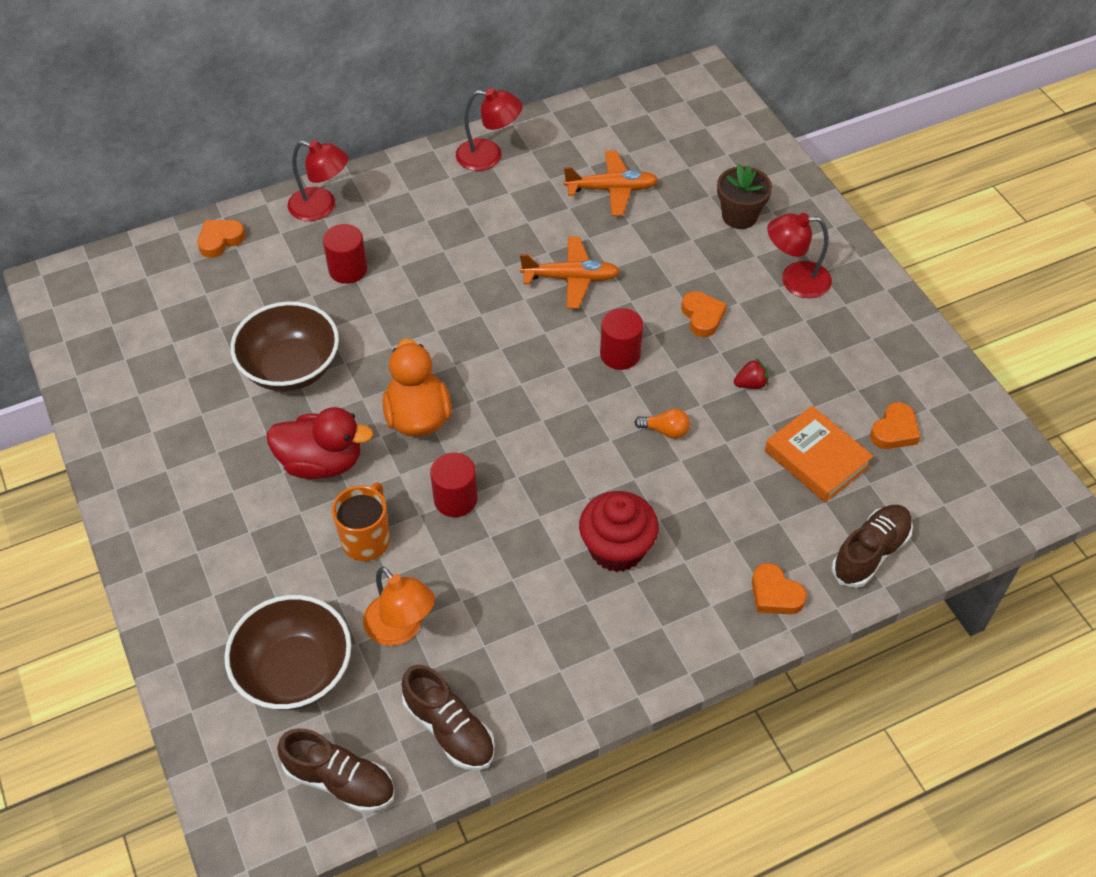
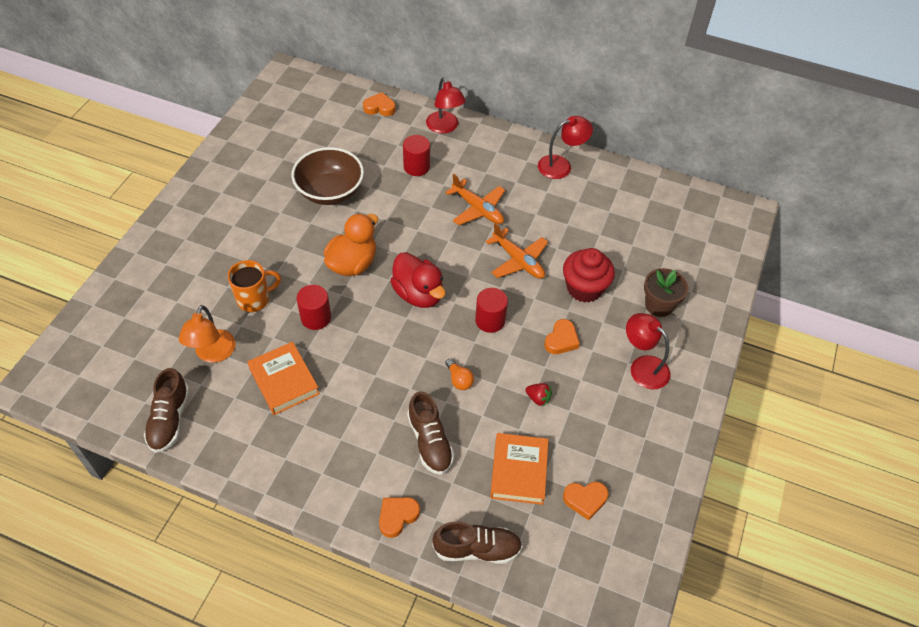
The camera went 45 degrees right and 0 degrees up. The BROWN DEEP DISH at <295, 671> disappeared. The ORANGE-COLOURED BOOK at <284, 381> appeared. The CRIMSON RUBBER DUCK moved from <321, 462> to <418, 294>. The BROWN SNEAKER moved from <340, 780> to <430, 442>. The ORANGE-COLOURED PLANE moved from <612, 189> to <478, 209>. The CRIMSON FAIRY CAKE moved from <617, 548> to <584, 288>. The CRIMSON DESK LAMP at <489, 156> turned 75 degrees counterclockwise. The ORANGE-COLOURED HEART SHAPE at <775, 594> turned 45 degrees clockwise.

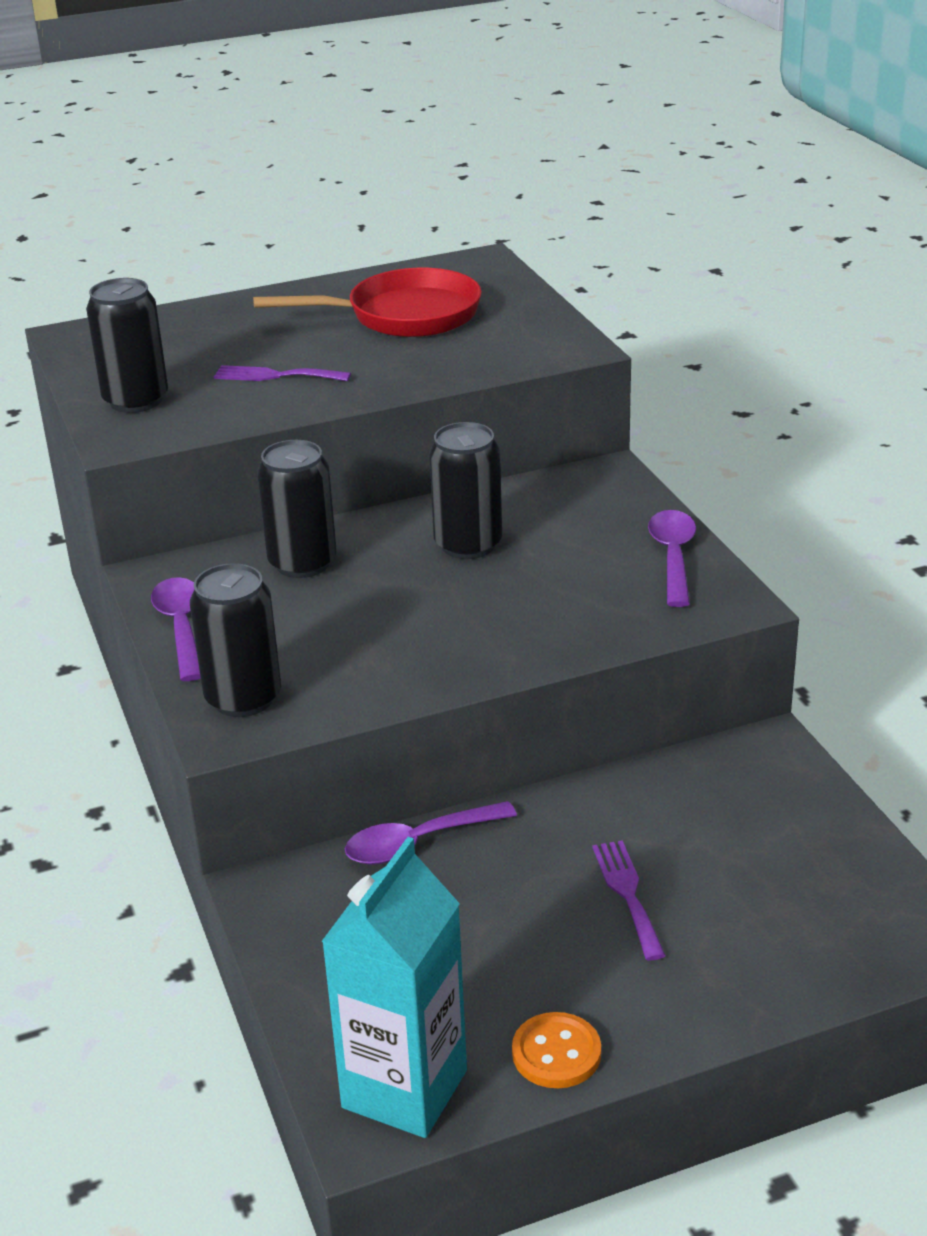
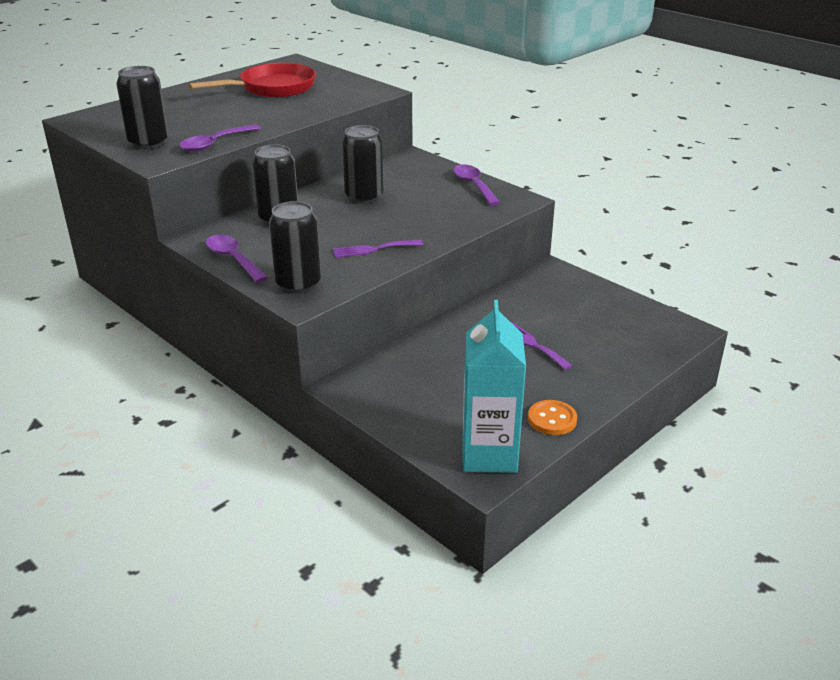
The camera went 25 degrees left and 0 degrees up. The VIOLET TABLE FORK moved from <275, 376> to <373, 249>. The VIOLET SPOON moved from <418, 843> to <215, 144>.

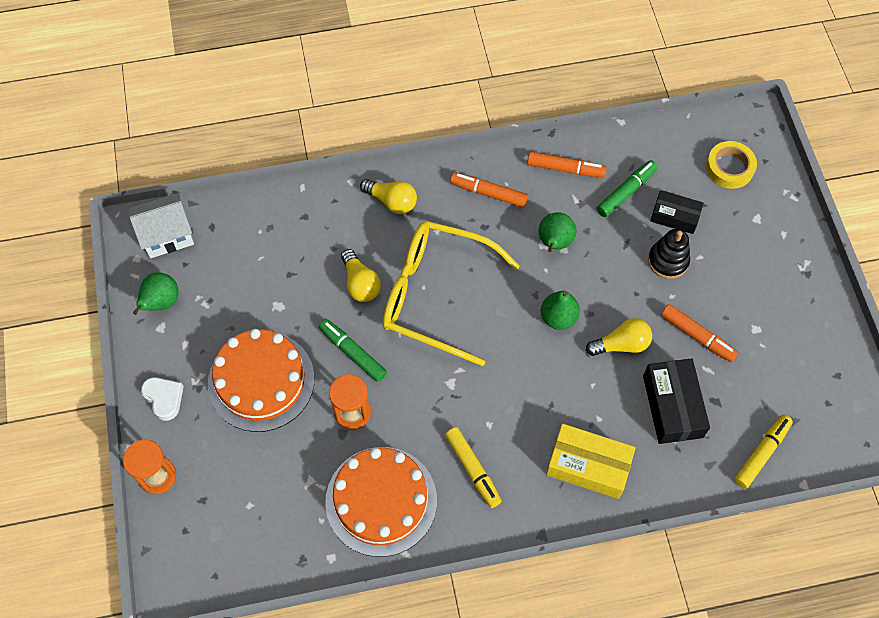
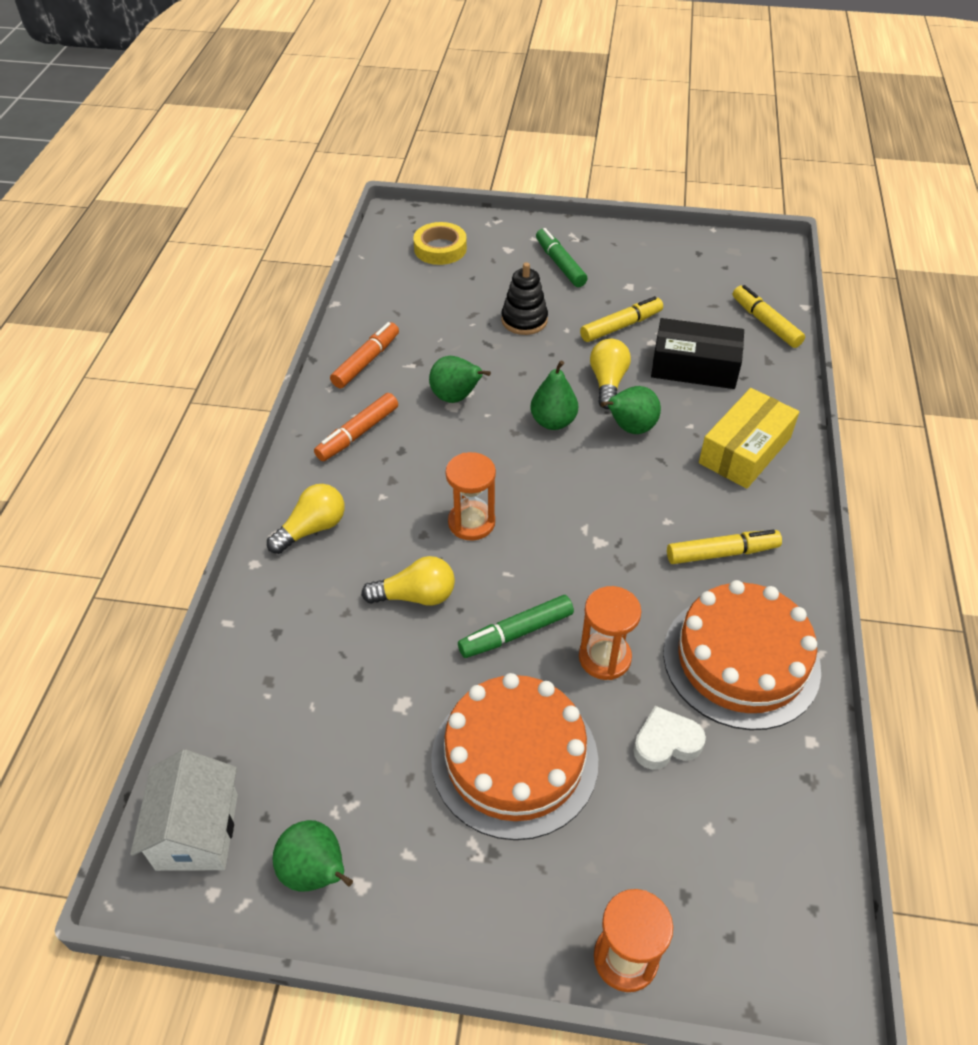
The camera went 70 degrees left and 15 degrees down. The BLACK PARCEL at <675, 216> disappeared. The GREEN PEAR FRUIT at <630, 428> appeared. The WHITE HEART SHAPE moved from <164, 398> to <666, 743>. The GREEN FELT PEN moved from <626, 192> to <560, 264>. The BRIGHT YELLOW SPECTACLES at <435, 295> was replaced by the ORANGE-COLOURED SAND TIMER at <471, 522>. The ORANGE-COLOURED FELT PEN at <697, 336> became the BRIGHT YELLOW FELT PEN at <621, 326>.

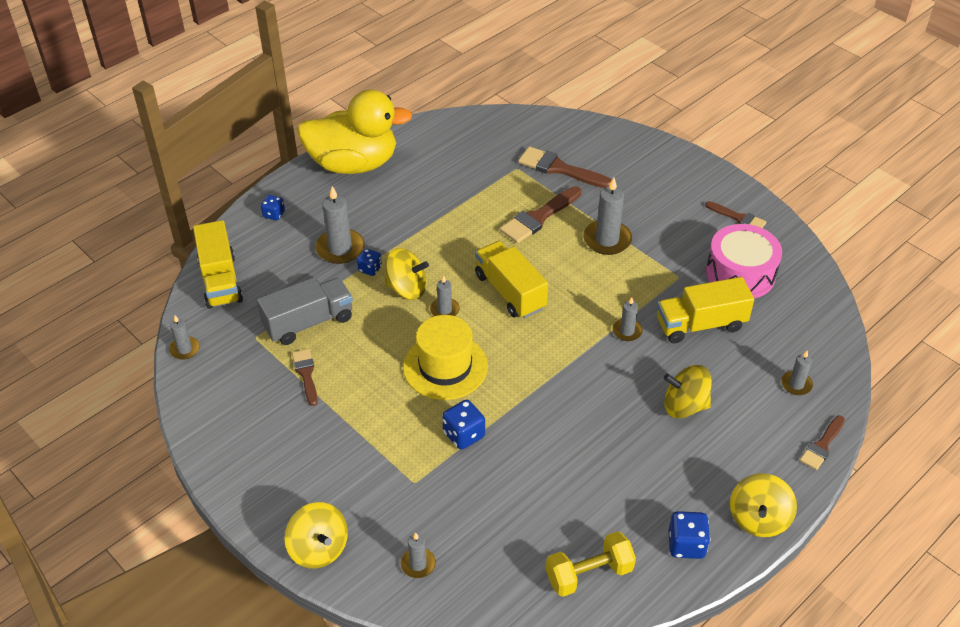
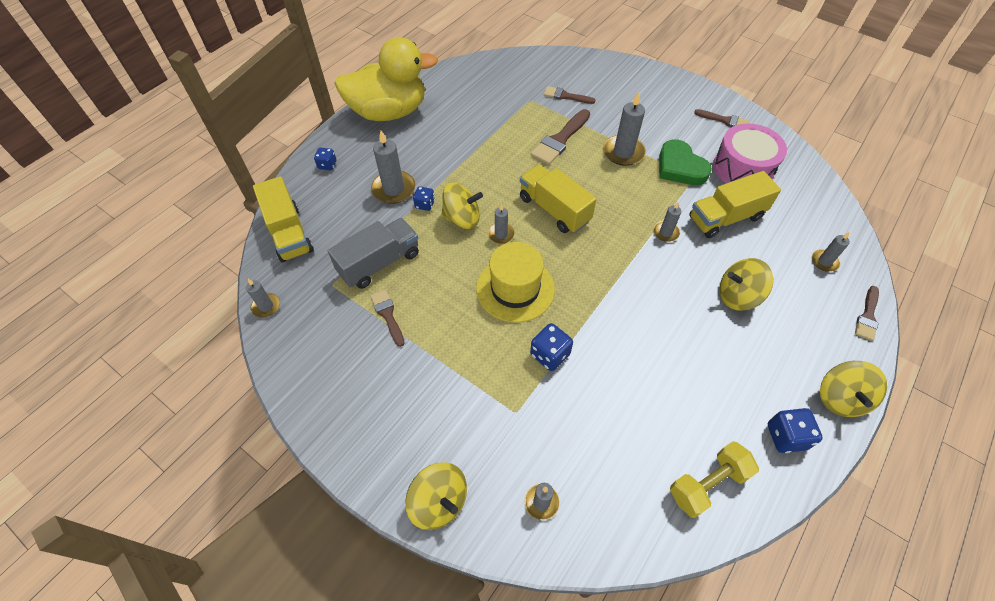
The camera went 10 degrees left and 10 degrees up. The GREEN HEART SHAPE at <680, 167> appeared. The BROWN PAINT BRUSH at <559, 169> changed to 0.62 times the size.

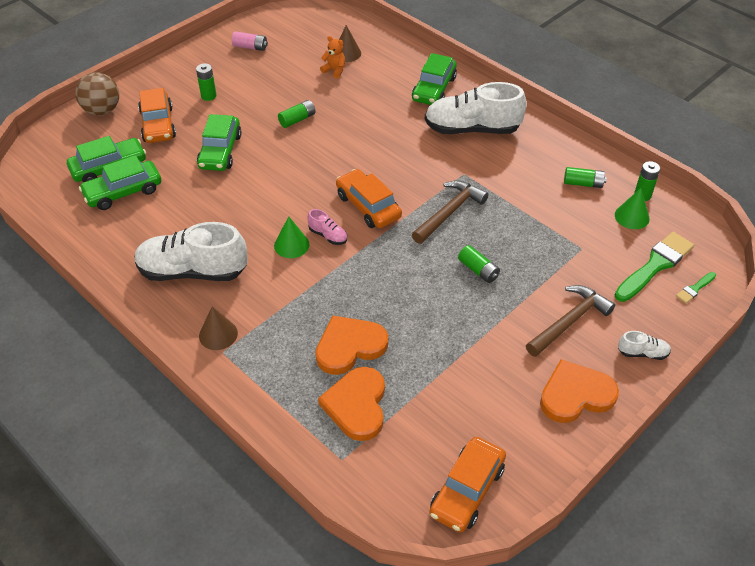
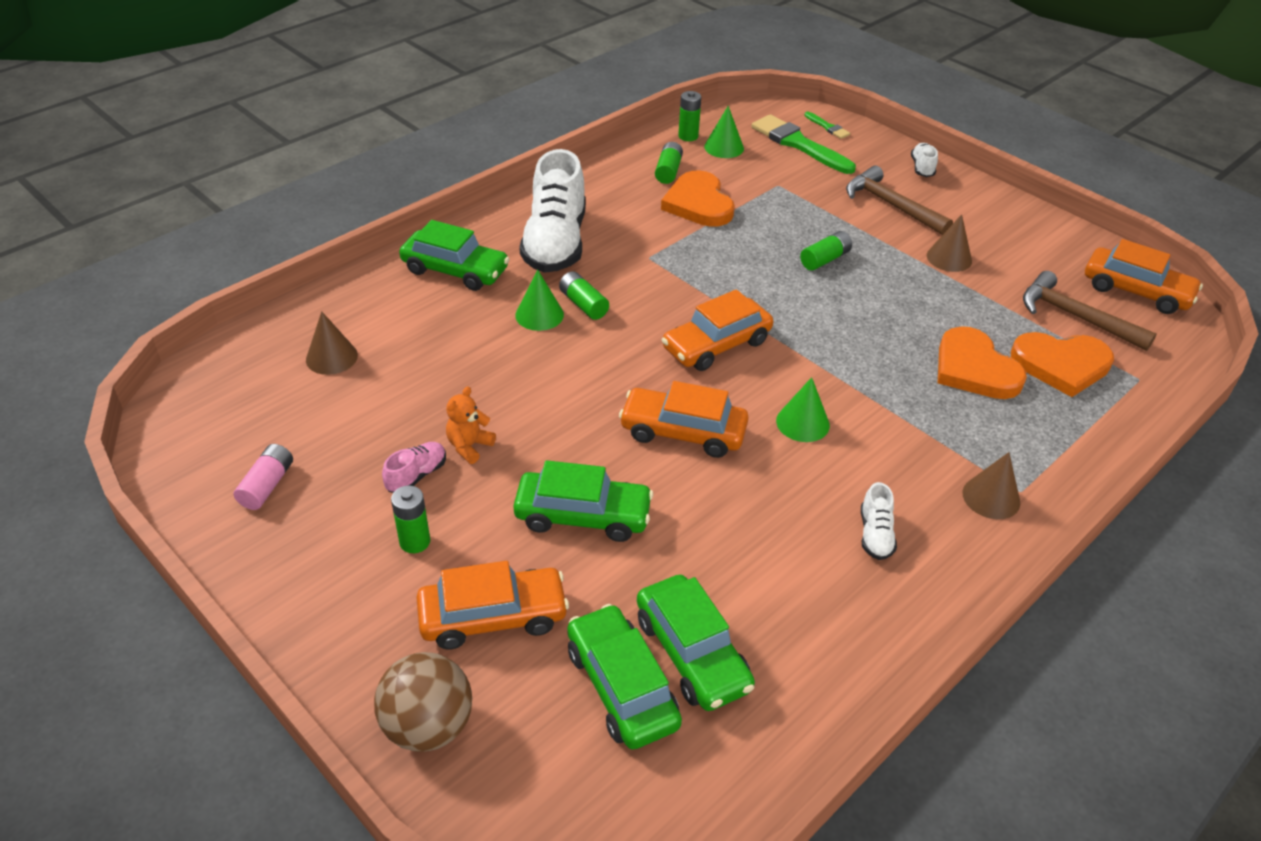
The camera went 90 degrees left and 5 degrees down. The GREEN SOLID CONE at <539, 315> appeared. The ORANGE-COLOURED CAR at <683, 432> appeared. The BROWN SOLID CONE at <949, 258> appeared. The GREEN BATTERY moved from <297, 119> to <583, 304>. The ROSE-PINK SNEAKER moved from <328, 235> to <416, 475>. The ORANGE-COLOURED TEDDY moved from <334, 70> to <469, 446>. The BROWN HAMMER moved from <449, 212> to <1076, 317>. The ORANGE-COLOURED HEART SHAPE moved from <575, 395> to <698, 203>. The WHITE SNEAKER at <192, 271> changed to 0.43 times the size.

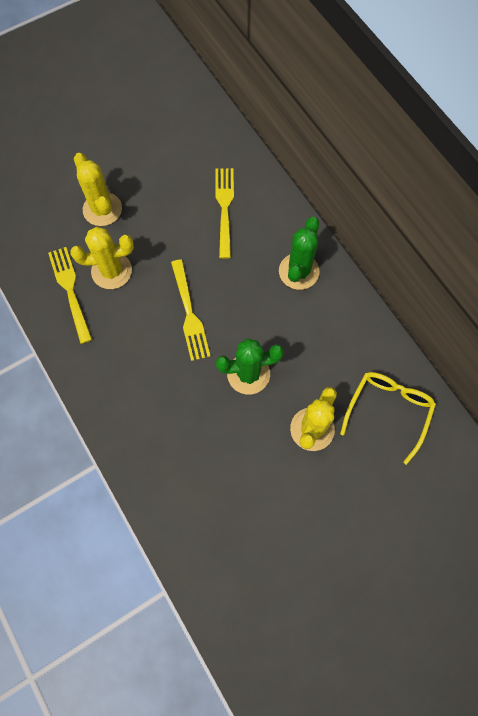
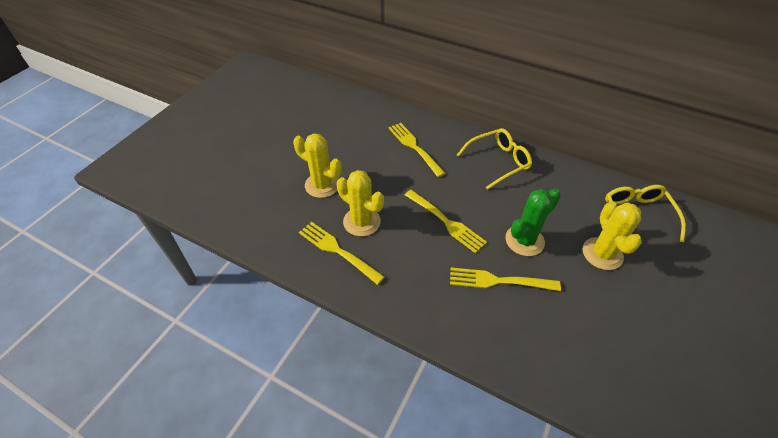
The camera went 30 degrees left and 20 degrees down. The BRIGHT YELLOW TABLE FORK at <499, 281> appeared. The GREEN PRICKLY PLANT at <298, 271> was replaced by the BRIGHT YELLOW SPECTACLES at <498, 161>. The BRIGHT YELLOW PRICKLY PLANT at <111, 271> turned 75 degrees clockwise.

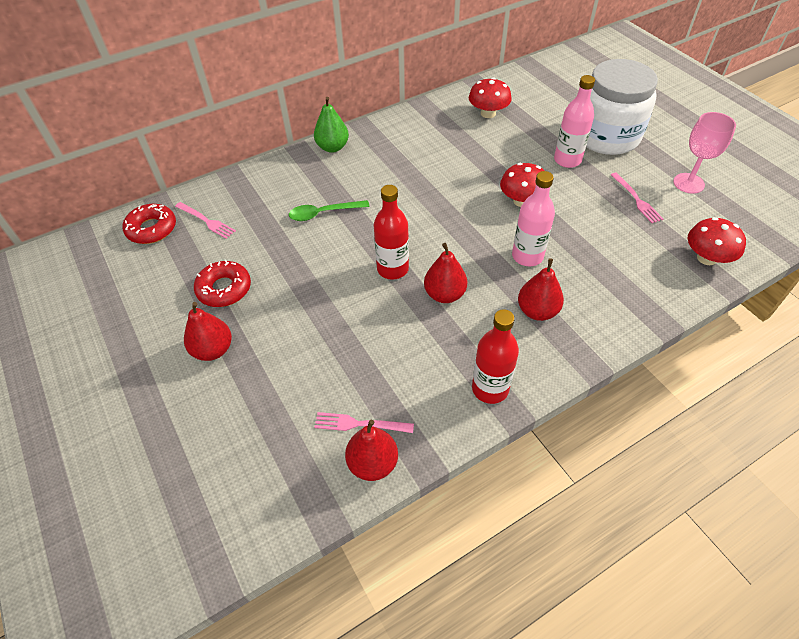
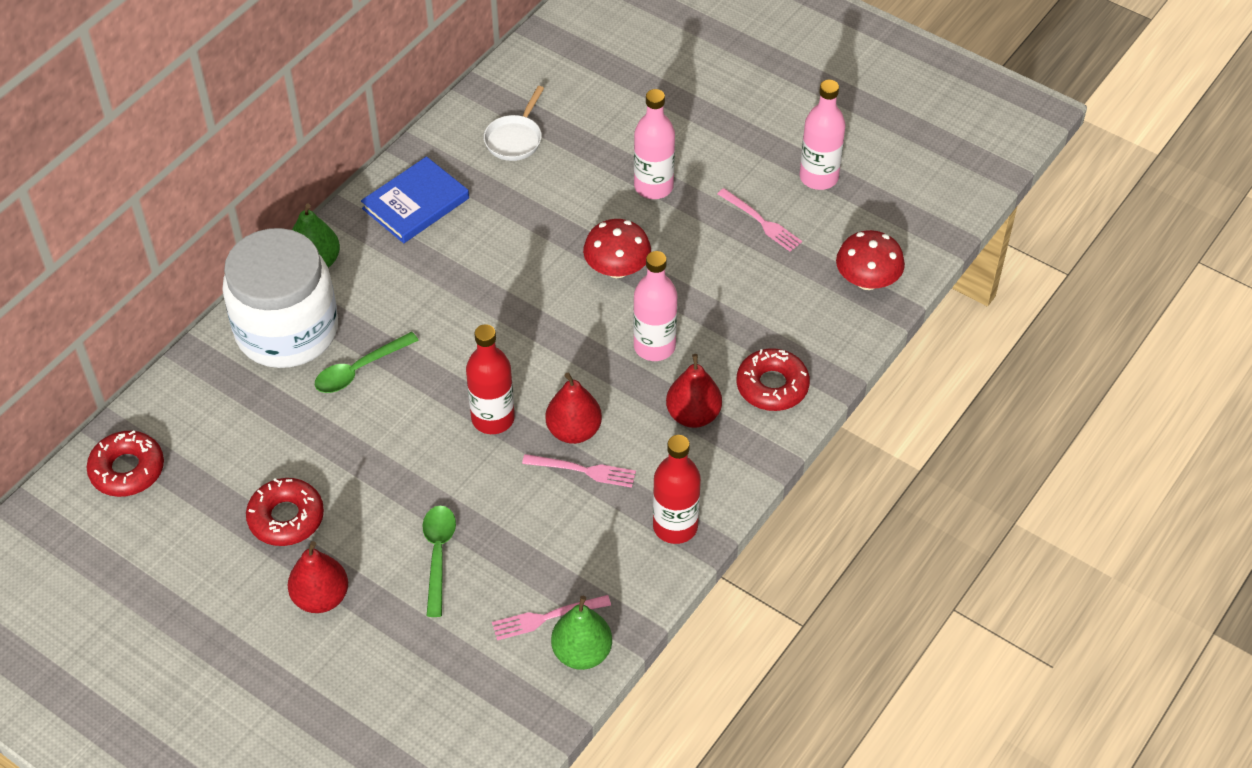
The camera went 25 degrees left and 0 degrees up. The BLUE BOOK at <416, 203> appeared. The GREEN SPOON at <438, 555> appeared. The CRIMSON GLAZED DONUT at <772, 386> appeared. The ROSE-PINK TABLE FORK moved from <207, 221> to <584, 470>. The WHITE JAR moved from <606, 136> to <287, 330>. The CRIMSON FUNGUS at <488, 113> was replaced by the WHITE PAN at <515, 139>. The ROSE-PINK CHALICE at <688, 183> was replaced by the ROSE-PINK BOTTLE at <818, 177>. The CRIMSON PEAR FRUIT at <373, 463> became the GREEN PEAR FRUIT at <582, 653>.

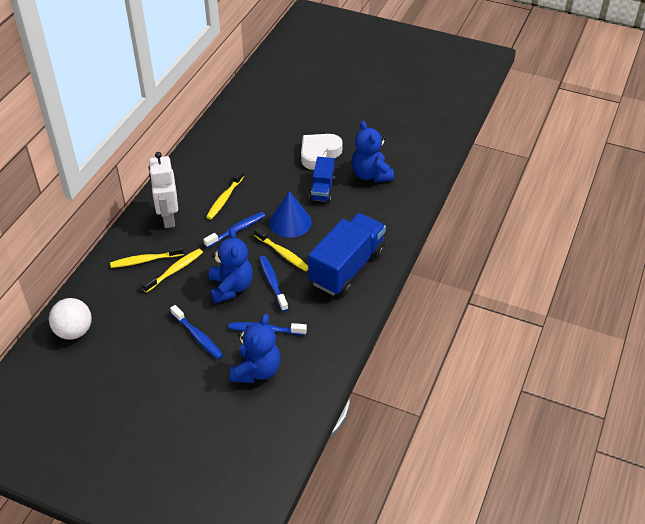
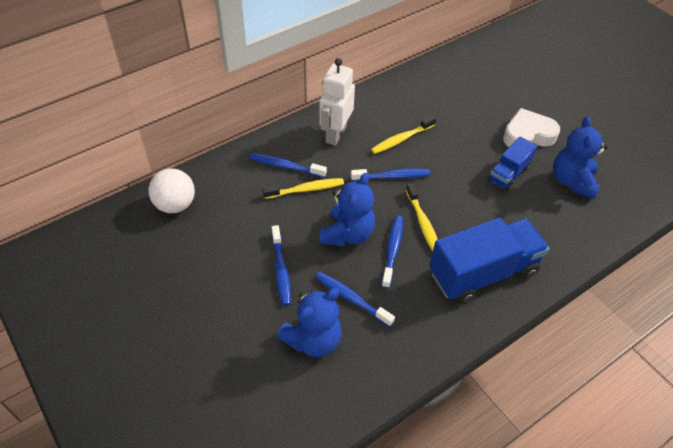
The camera went 30 degrees right and 5 degrees up. The BLUE SOLID CONE at <290, 222> disappeared. The BRIGHT YELLOW DENTAL BRUSH at <145, 260> became the BLUE DENTAL BRUSH at <285, 166>.

